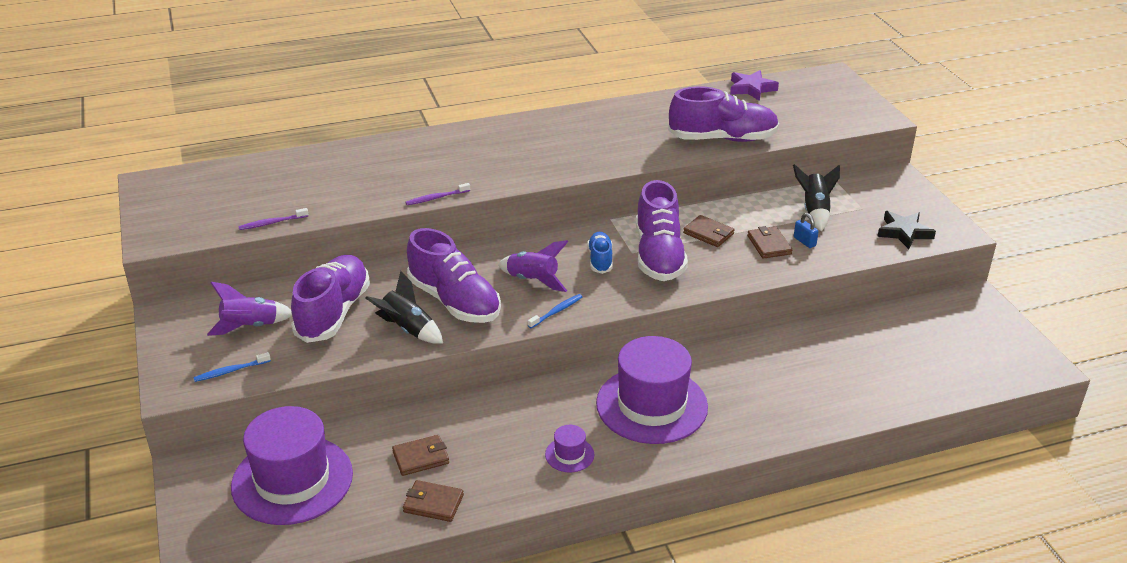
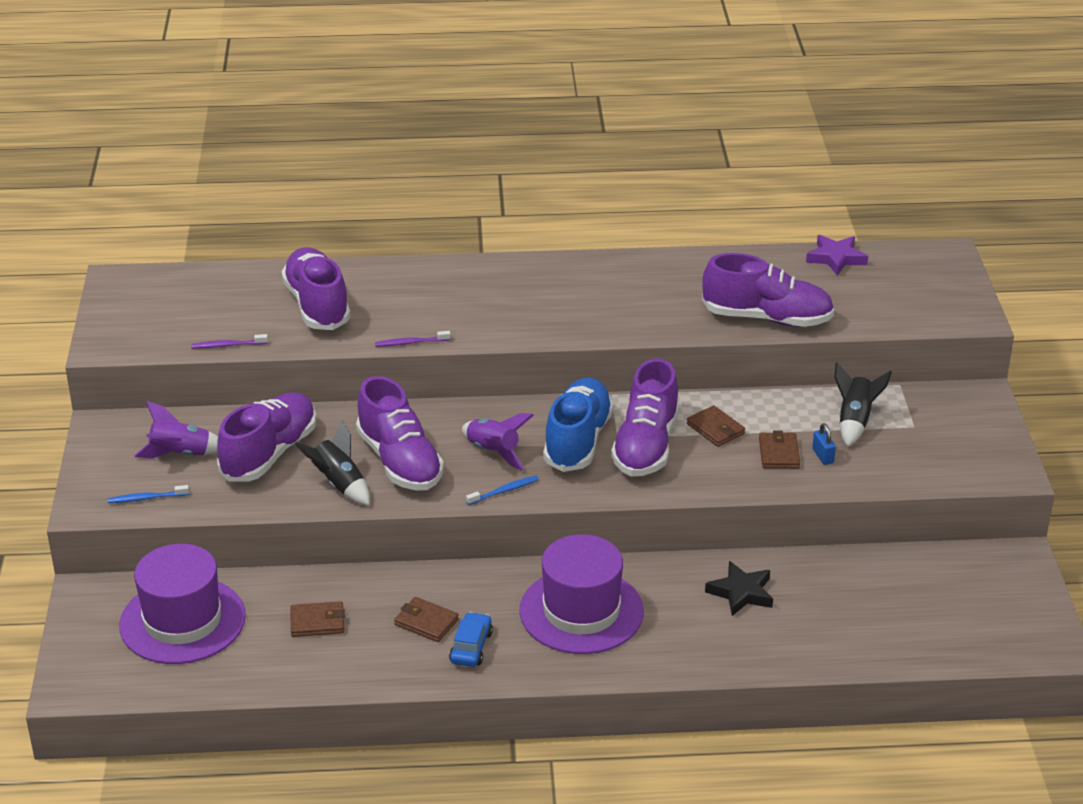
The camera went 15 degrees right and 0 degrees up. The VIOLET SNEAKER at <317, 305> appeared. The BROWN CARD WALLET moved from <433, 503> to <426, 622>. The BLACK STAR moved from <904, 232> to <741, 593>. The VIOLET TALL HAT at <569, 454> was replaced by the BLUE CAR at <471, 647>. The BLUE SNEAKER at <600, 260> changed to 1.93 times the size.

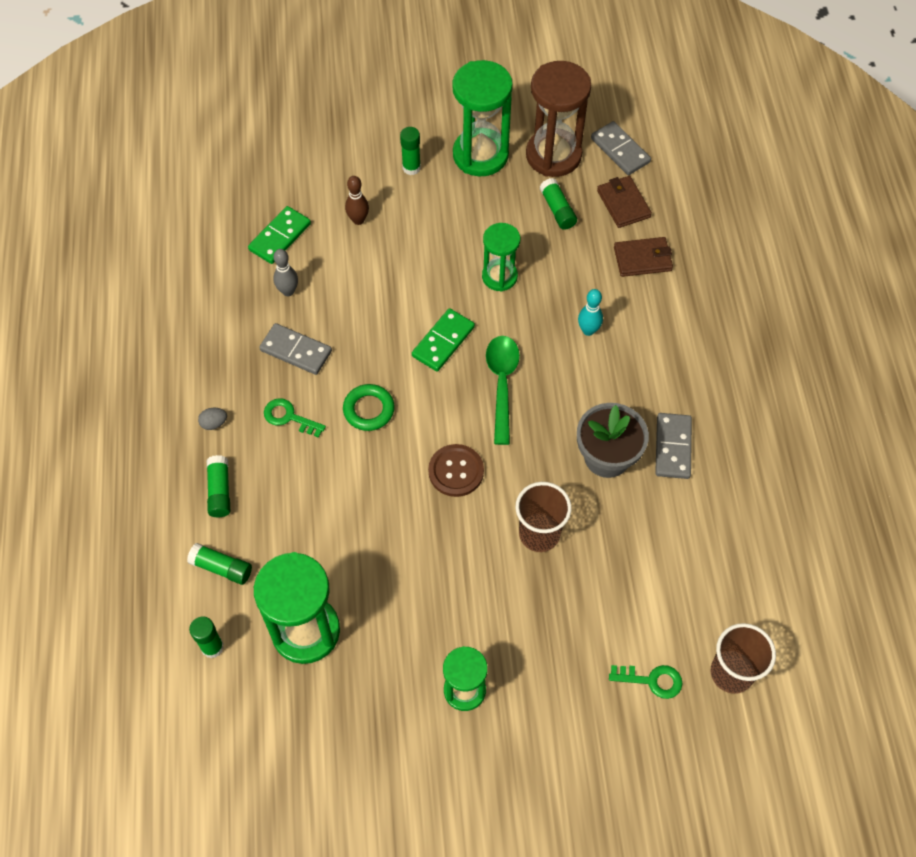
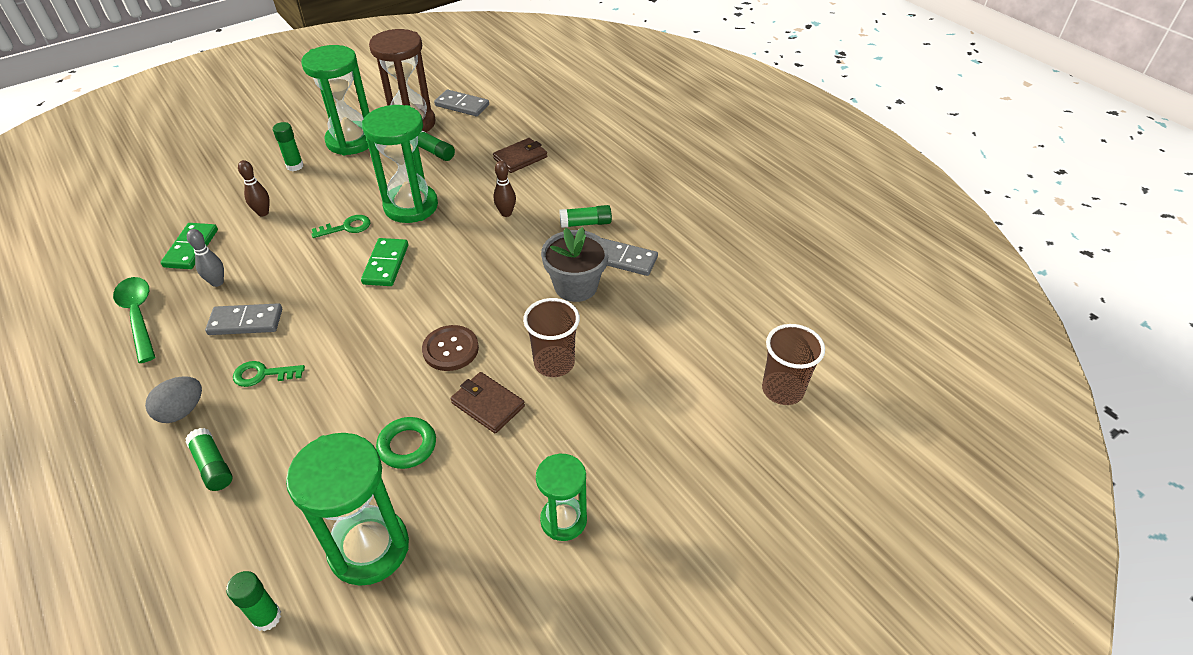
The camera went 30 degrees left and 15 degrees down. The GREEN GLUE STICK moved from <222, 568> to <585, 223>. The GREEN TORUS moved from <369, 410> to <407, 446>. The GREEN SPOON moved from <502, 384> to <139, 316>. The BROWN CARD WALLET moved from <623, 204> to <488, 404>. The GREEN DOOR KEY moved from <651, 680> to <346, 227>. The AQUA SKITTLE at <588, 330> became the BROWN SKITTLE at <506, 213>. The GREY DOMINO PIECE at <672, 447> turned 45 degrees counterclockwise. The GREY EGG SHAPE at <214, 423> changed to 1.68 times the size. The GREEN SAND TIMER at <499, 276> changed to 1.66 times the size.

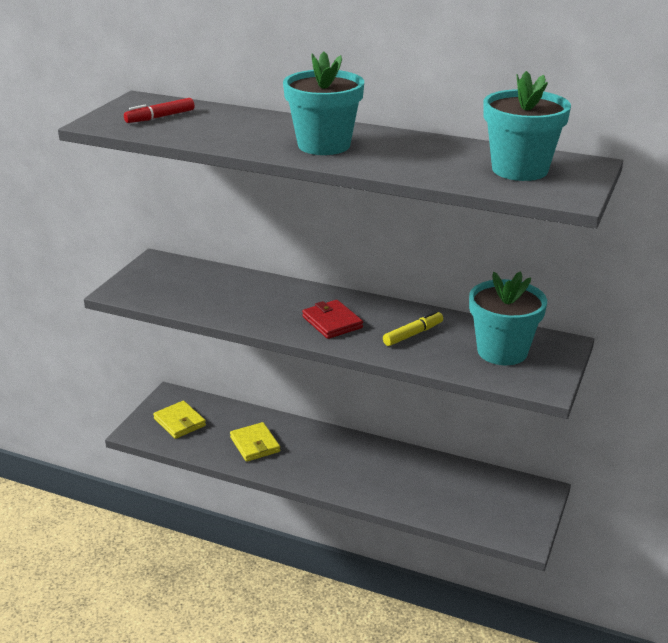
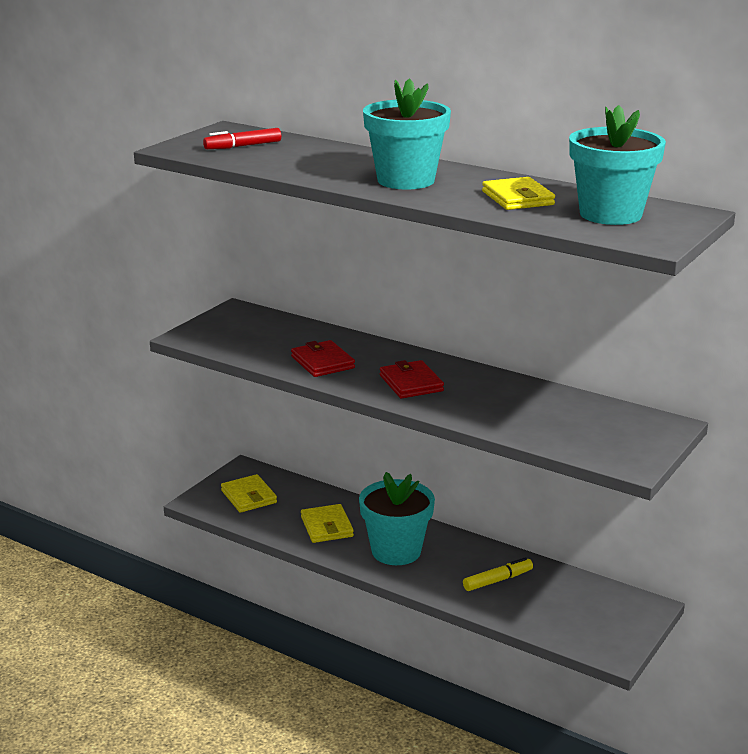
The camera went 10 degrees right and 5 degrees down. The CRIMSON CARD WALLET at <322, 362> appeared. The BRIGHT YELLOW CARD WALLET at <517, 198> appeared. The BRIGHT YELLOW FELT PEN moved from <413, 334> to <497, 580>. The AQUA PLANT POT moved from <502, 351> to <396, 551>.

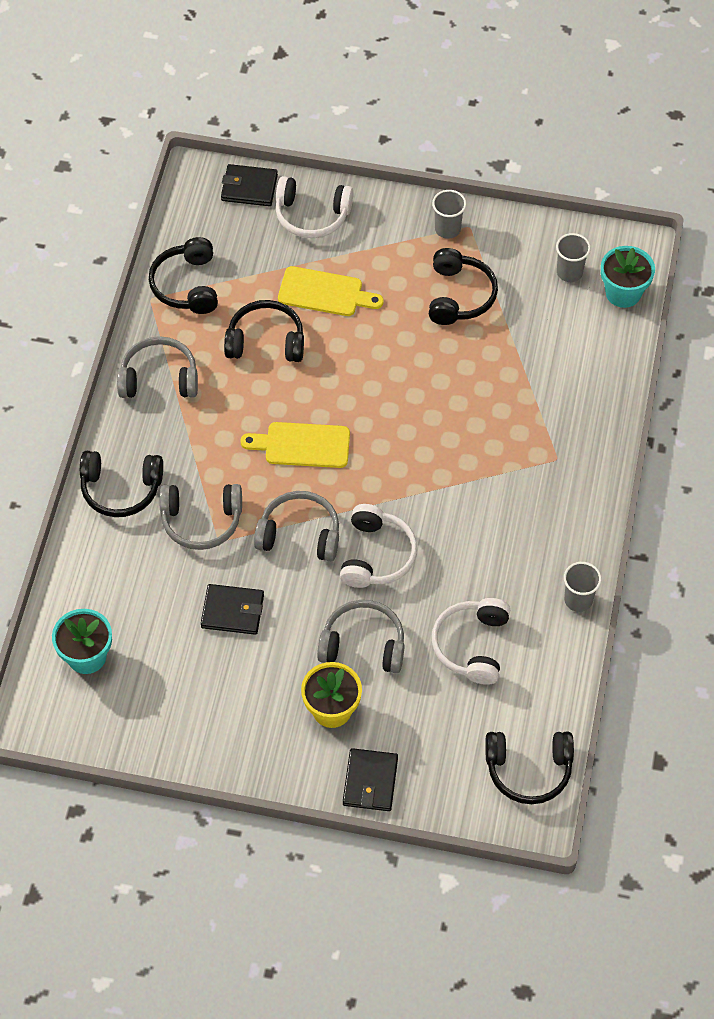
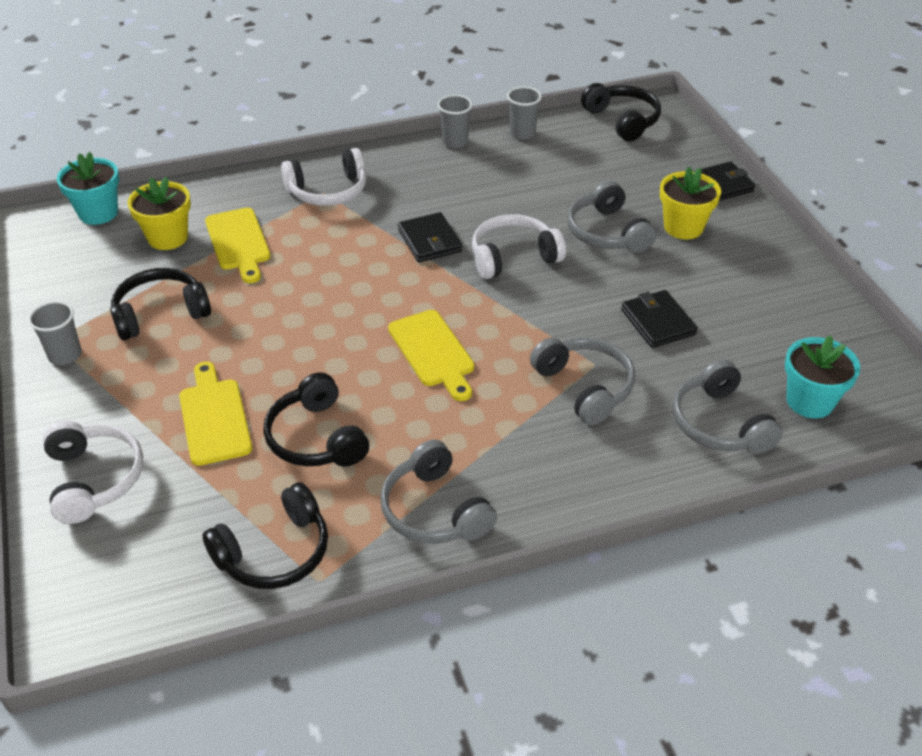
The camera went 120 degrees left and 15 degrees down. The BLACK HEADSET at <121, 489> disappeared. The BRIGHT YELLOW PLANT POT at <168, 237> appeared. The BRIGHT YELLOW CUTTING BOARD at <238, 242> appeared. The BLACK CARD WALLET moved from <249, 188> to <429, 241>. The GREY HEADSET moved from <299, 534> to <719, 424>. The WHITE HEADSET moved from <471, 645> to <328, 191>. The GREY TUMBLER moved from <569, 272> to <522, 133>.

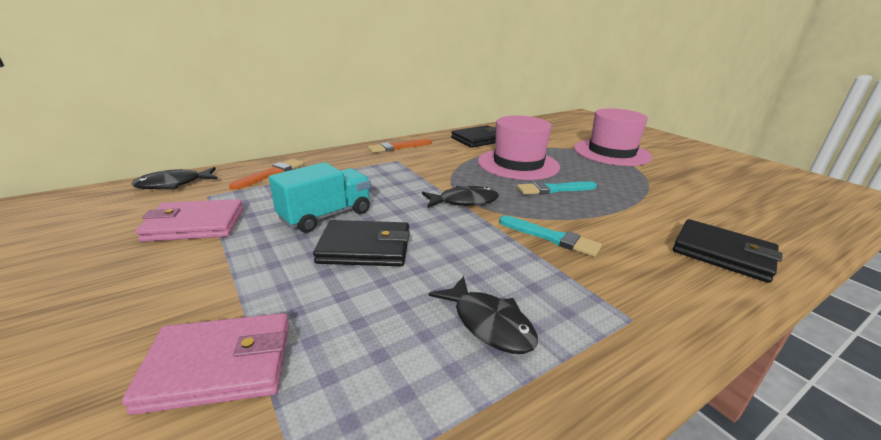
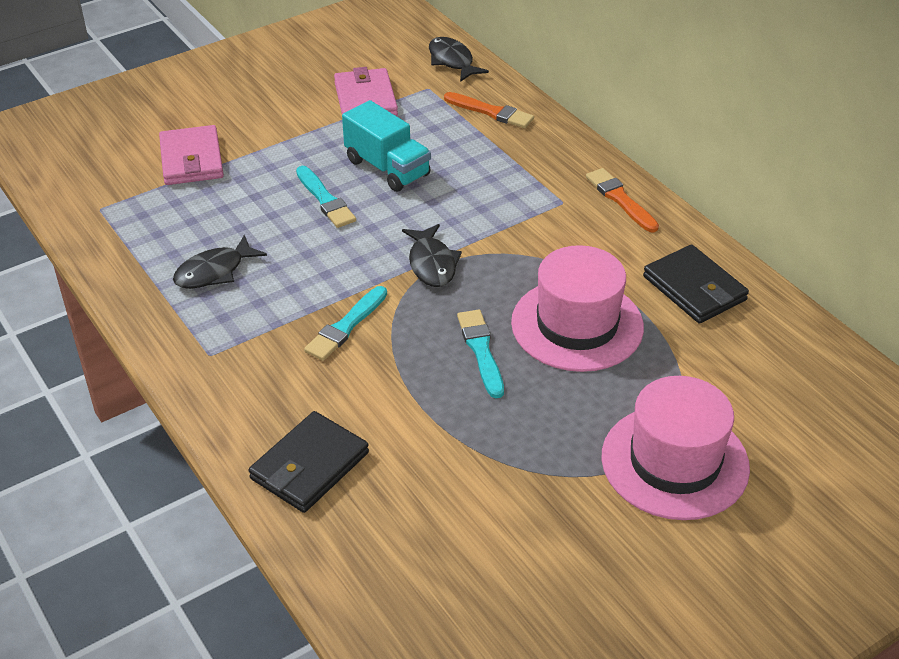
The camera went 90 degrees right and 15 degrees up. The BLACK CARD WALLET at <365, 248> was replaced by the AQUA PAINT BRUSH at <325, 200>.

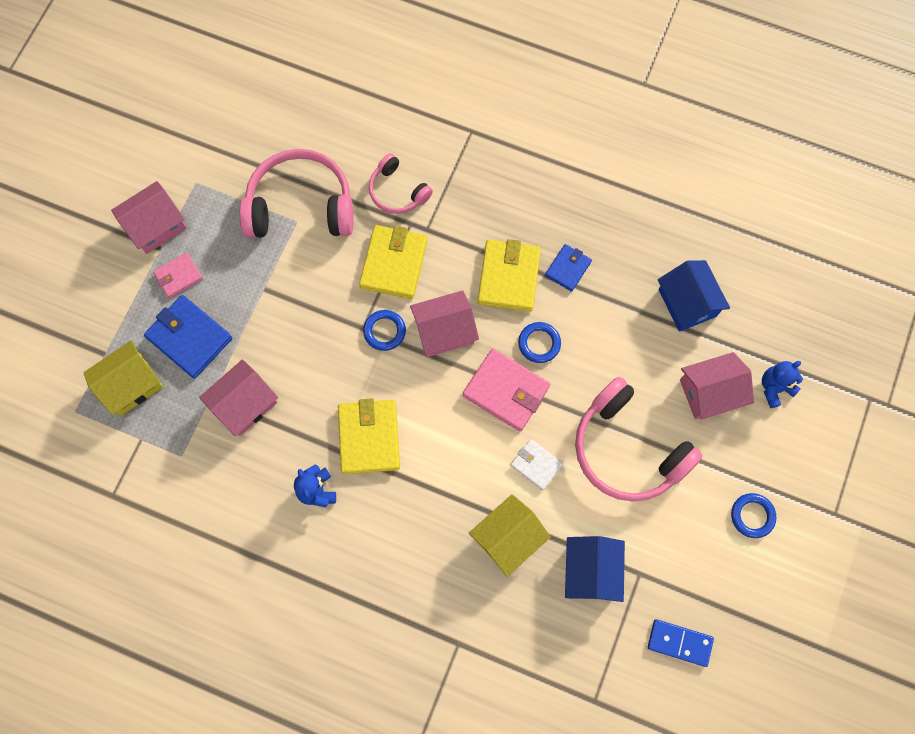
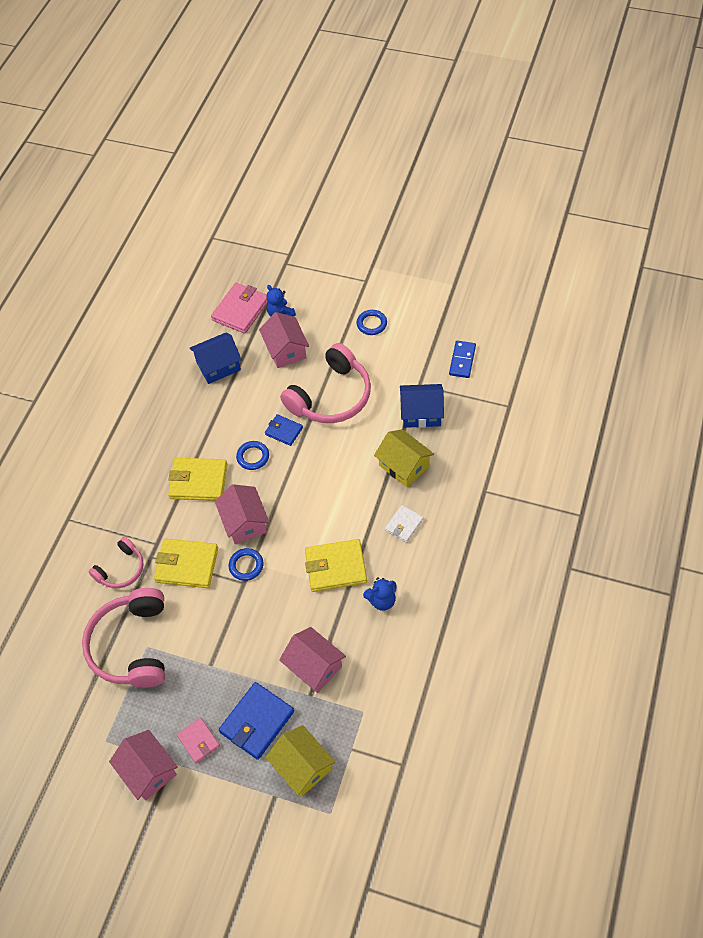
The camera went 90 degrees left and 15 degrees down. The ROSE-PINK CARD WALLET moved from <506, 391> to <241, 310>. The WHITE CARD WALLET moved from <536, 465> to <404, 525>. The BLUE CARD WALLET moved from <568, 268> to <284, 431>.

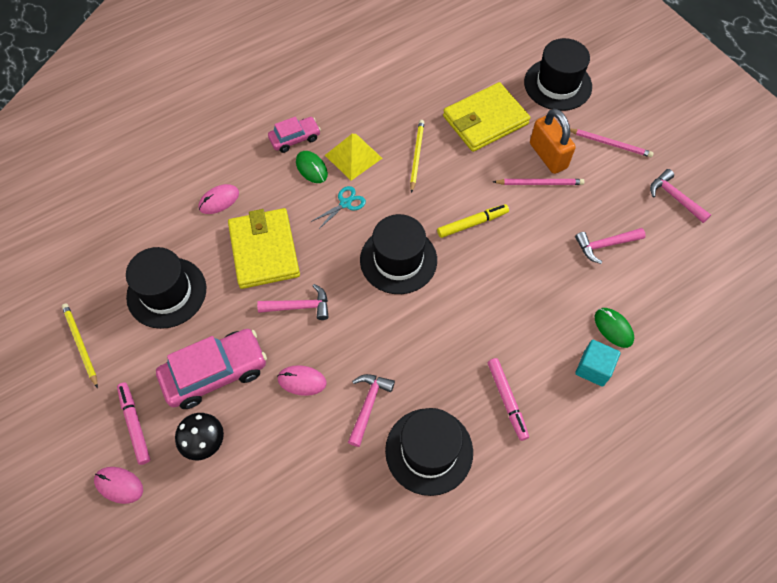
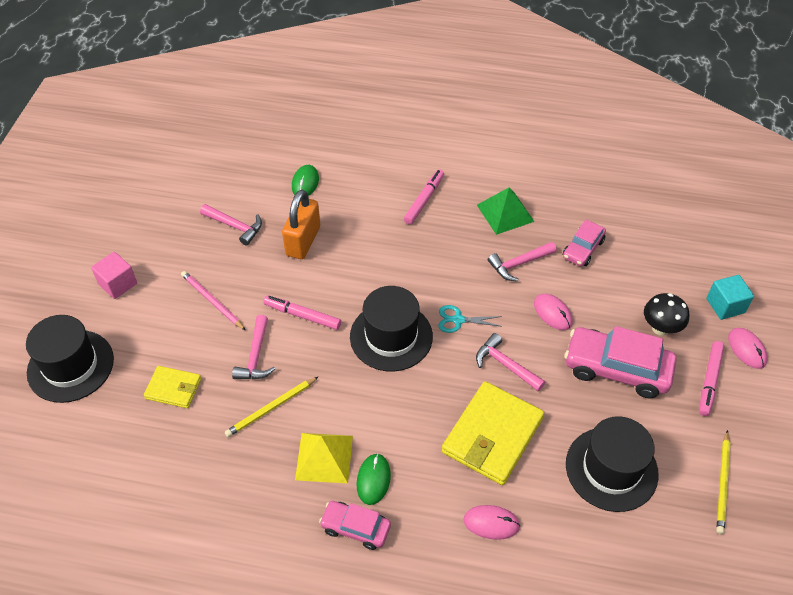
The camera went 135 degrees left and 10 degrees down. The ROSE-PINK CAR at <583, 249> appeared. The AQUA SCISSORS moved from <345, 203> to <458, 320>. The ORANGE-COLOURED SMALL LOCK moved from <548, 156> to <303, 241>. The AQUA SOLID CUBE moved from <593, 368> to <725, 305>. The ROSE-PINK HAMMER moved from <674, 197> to <256, 356>. The BLACK TALL HAT at <429, 451> was replaced by the GREEN PYRAMID at <505, 213>. The ROSE-PINK WOODEN PENCIL at <610, 144> was replaced by the ROSE-PINK SOLID CUBE at <118, 284>. The BRIGHT YELLOW FELT PEN at <472, 223> became the ROSE-PINK FELT PEN at <302, 315>. The BRIGHT YELLOW CARD WALLET at <485, 120> changed to 0.54 times the size.

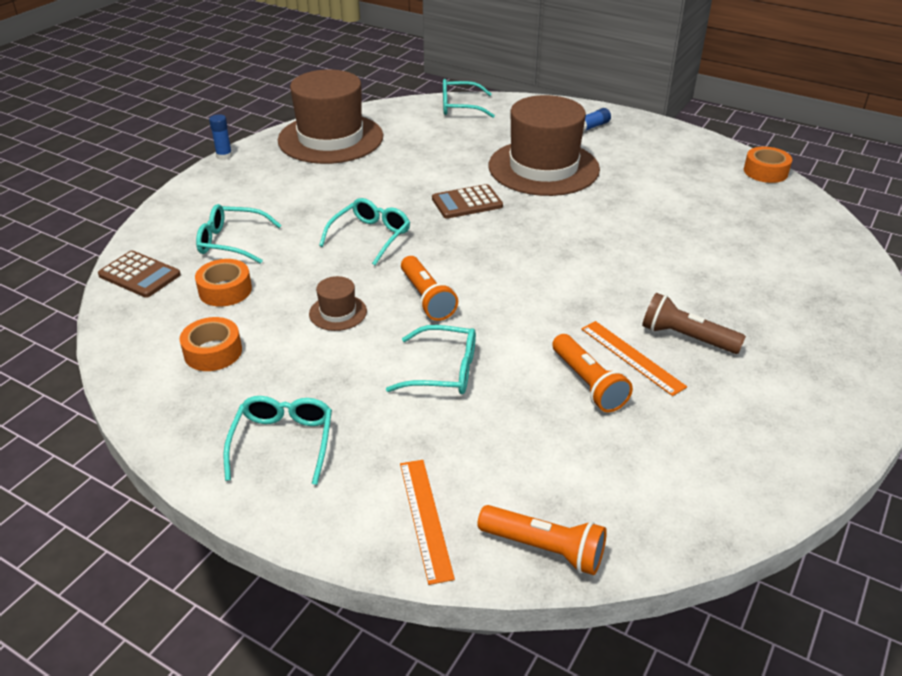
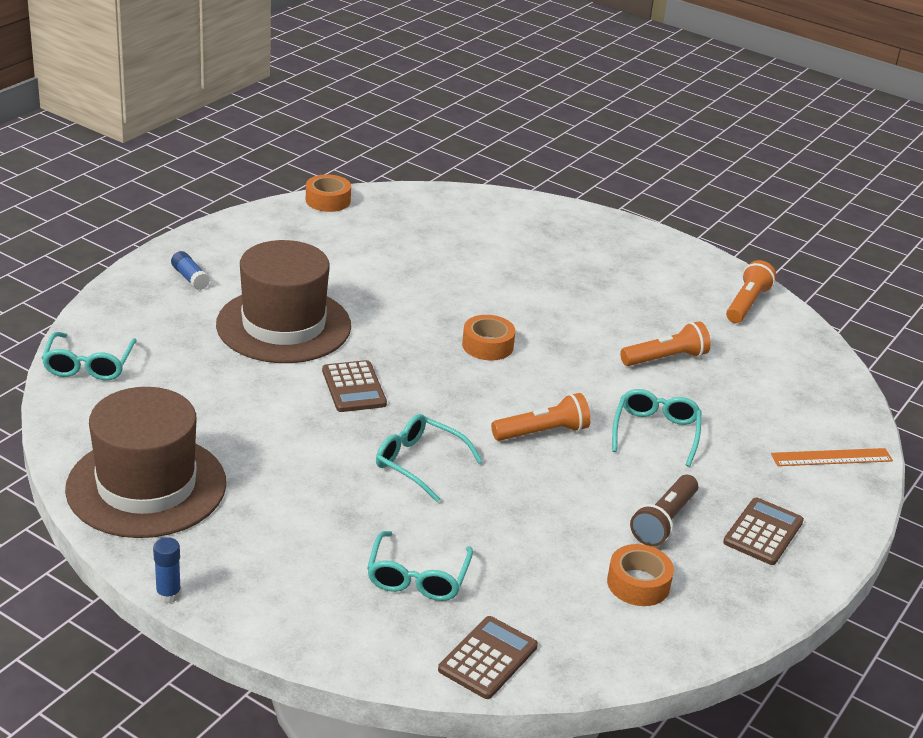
The camera went 90 degrees left and 5 degrees down. The BROWN TALL HAT at <338, 312> disappeared. The ORANGE-COLOURED STRAIGHTEDGE at <631, 357> disappeared. The ORANGE-COLOURED STICKY TAPE moved from <225, 290> to <487, 345>. The ORANGE-COLOURED TORCH moved from <544, 549> to <747, 304>. The BROWN TORCH moved from <686, 337> to <663, 521>. The AQUA SPECTACLES at <283, 442> was replaced by the BROWN ADDING MACHINE at <763, 532>.

